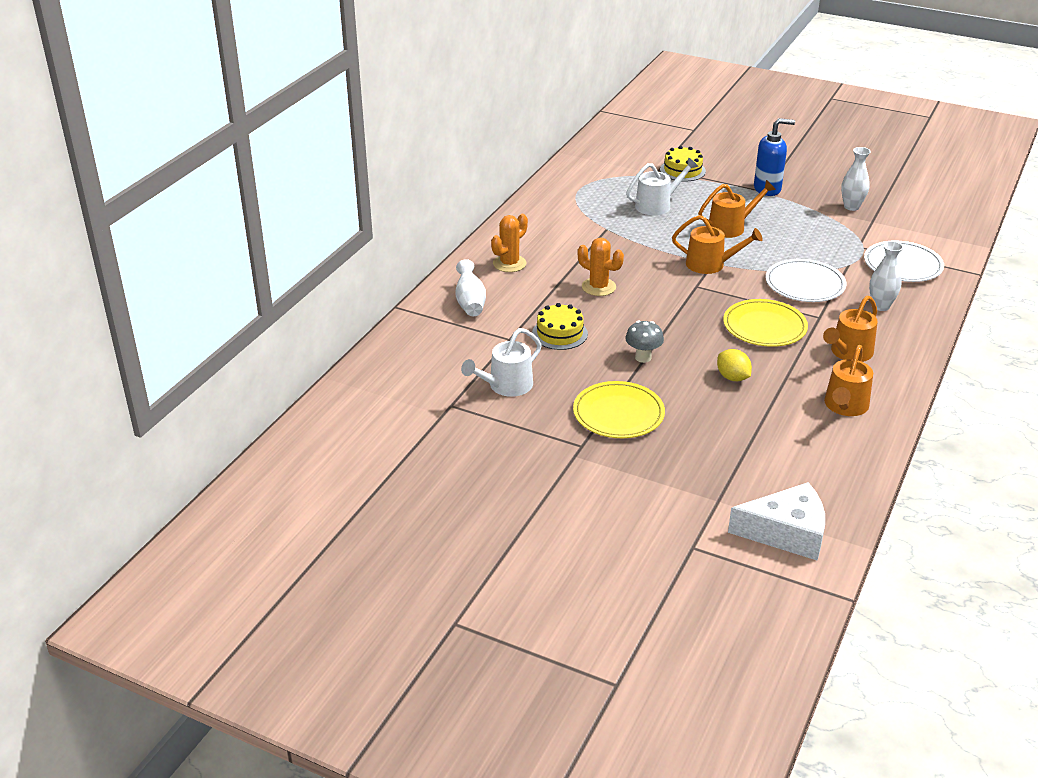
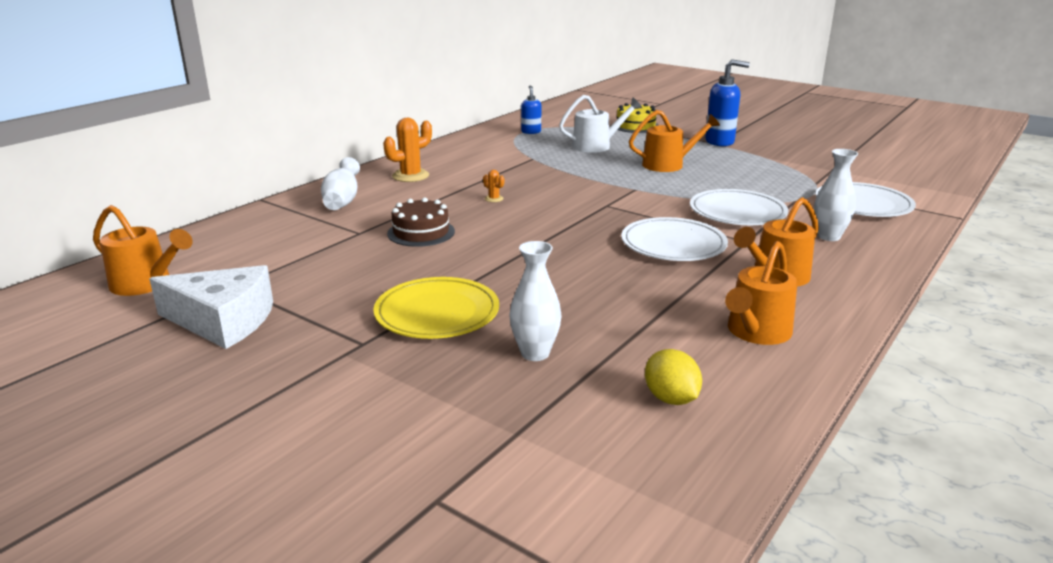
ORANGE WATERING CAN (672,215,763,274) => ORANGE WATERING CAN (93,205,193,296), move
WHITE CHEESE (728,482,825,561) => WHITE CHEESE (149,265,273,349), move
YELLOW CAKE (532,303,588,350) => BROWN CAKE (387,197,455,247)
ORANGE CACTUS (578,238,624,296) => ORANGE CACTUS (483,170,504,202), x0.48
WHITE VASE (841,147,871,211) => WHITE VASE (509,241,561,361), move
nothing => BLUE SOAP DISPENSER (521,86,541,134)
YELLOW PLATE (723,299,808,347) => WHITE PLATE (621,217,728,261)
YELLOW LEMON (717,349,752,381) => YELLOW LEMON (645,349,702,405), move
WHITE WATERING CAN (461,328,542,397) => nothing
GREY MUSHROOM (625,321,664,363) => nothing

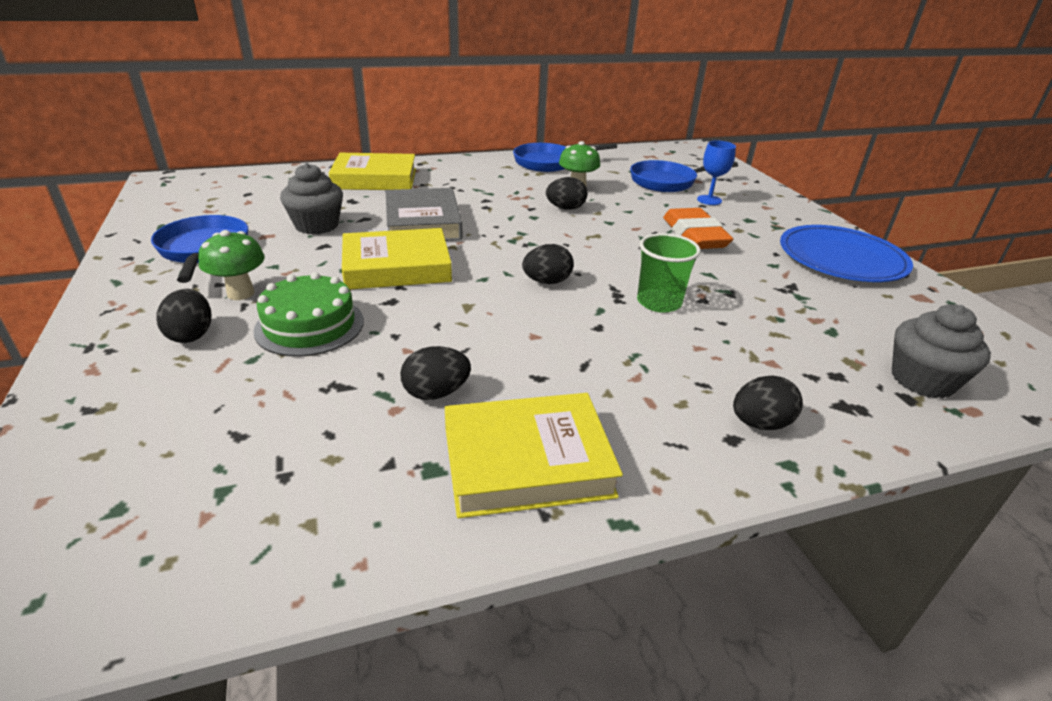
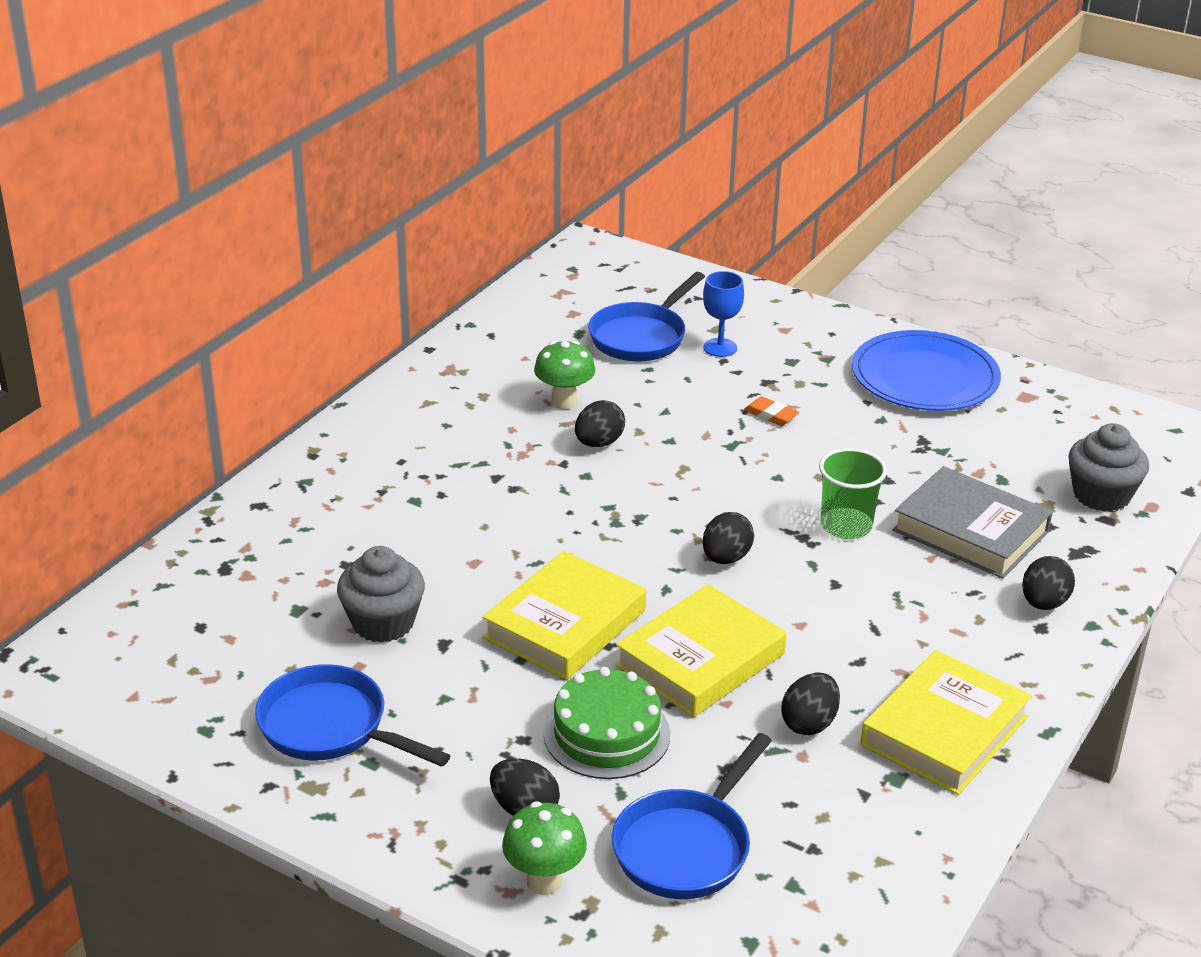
GREEN MUSHROOM (198,230,265,300) => GREEN MUSHROOM (502,802,587,895), move
BLUE PAN (513,143,617,172) => BLUE PAN (612,733,772,899), move
YELLOW BOOK (329,153,416,190) => YELLOW BOOK (615,584,787,717), move
ORANGE ERASER (663,208,733,249) => ORANGE ERASER (744,396,799,426), x0.47
GREY BOOK (386,188,463,241) => GREY BOOK (893,466,1053,579), move

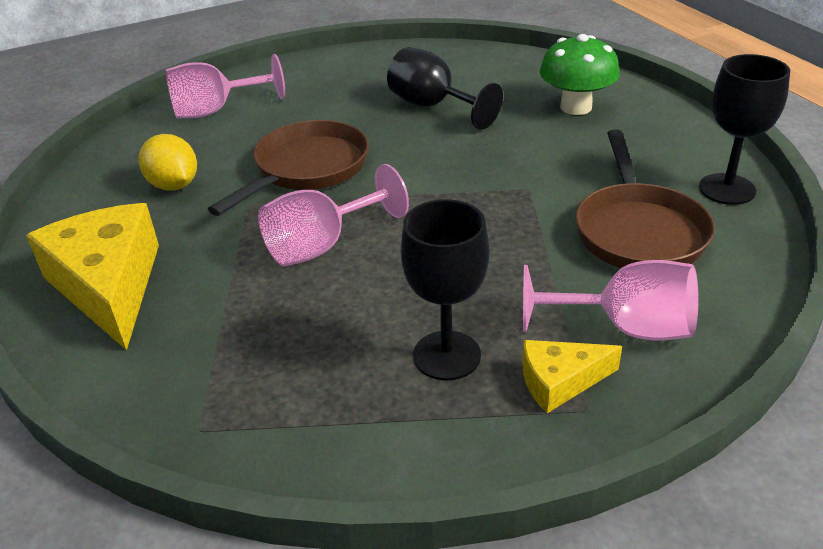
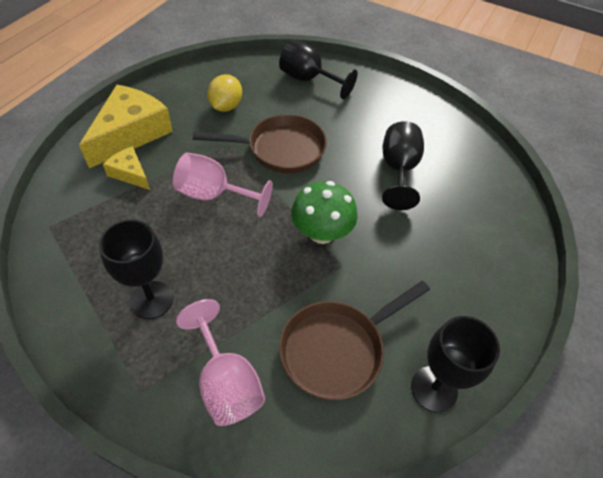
YELLOW CHEESE (522,340,622,413) => YELLOW CHEESE (103,146,150,190), move
PINK GOBLET (165,54,285,118) => BLACK GOBLET (279,40,358,99)
GREEN MUSHROOM (540,34,620,115) => GREEN MUSHROOM (291,181,358,244), move

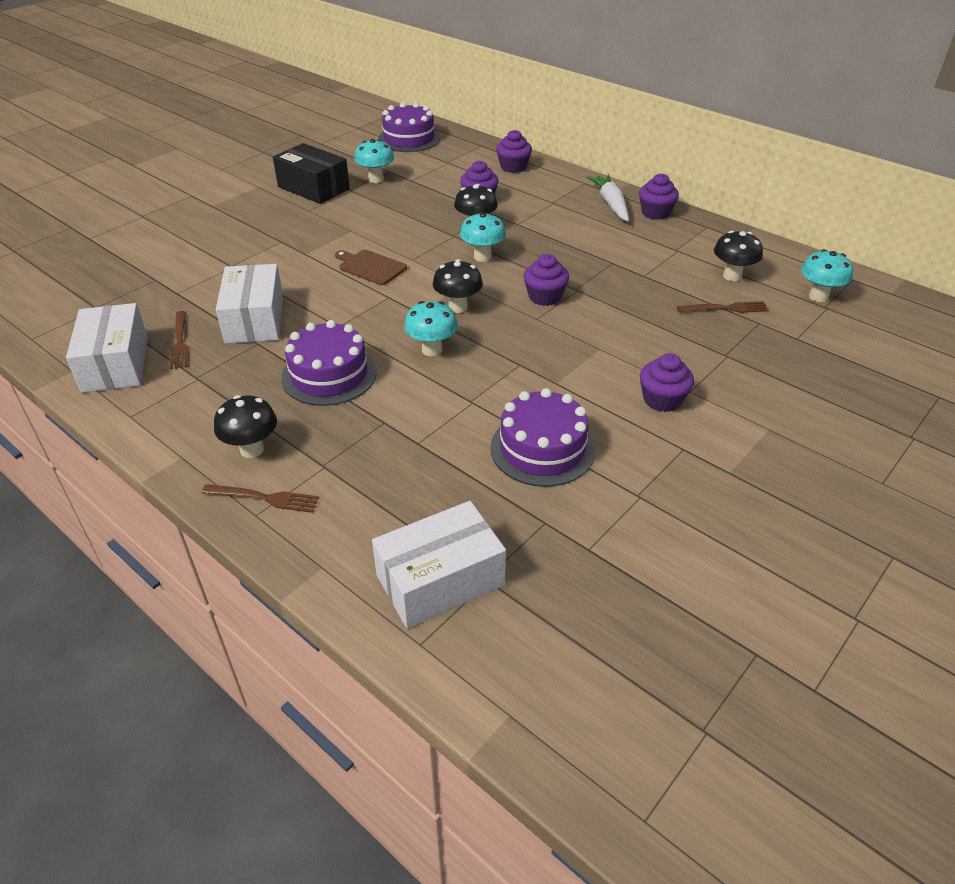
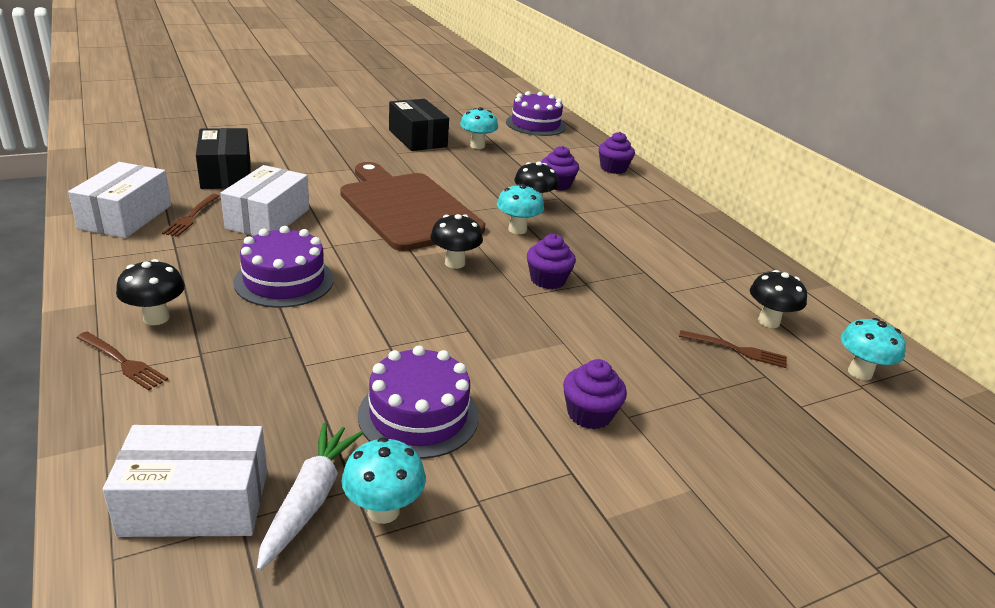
nothing => BLACK BOX (196,128,250,189)
WHITE CARROT (587,174,629,222) => WHITE CARROT (257,423,363,571), move
BROWN CUTTING BOARD (335,250,407,285) => BROWN CUTTING BOARD (340,162,485,251), x2.38
TURQUOISE MUSHROOM (404,301,458,356) => TURQUOISE MUSHROOM (341,437,426,524), move
PURPLE CUPCAKE (639,173,679,220) => nothing

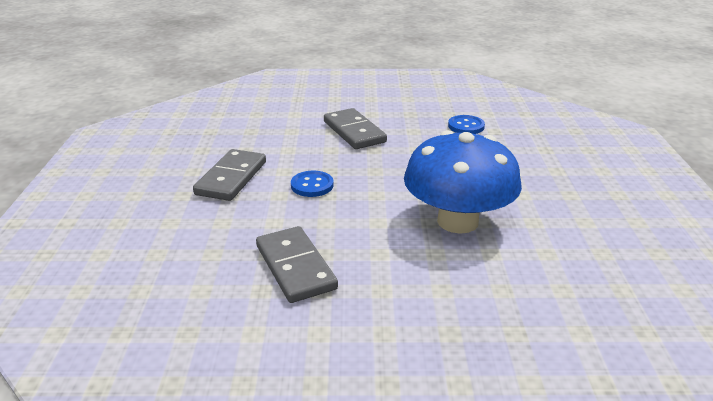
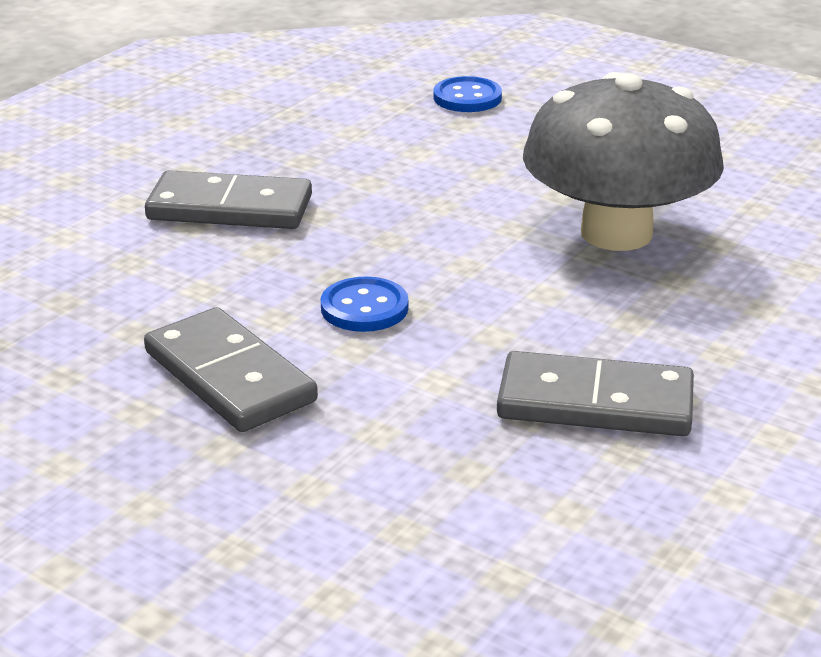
BLUE BUTTON (448,115,485,134) => BLUE BUTTON (433,76,502,112), move
BLUE MUSHROOM (404,130,522,234) => GREY MUSHROOM (523,72,724,251)

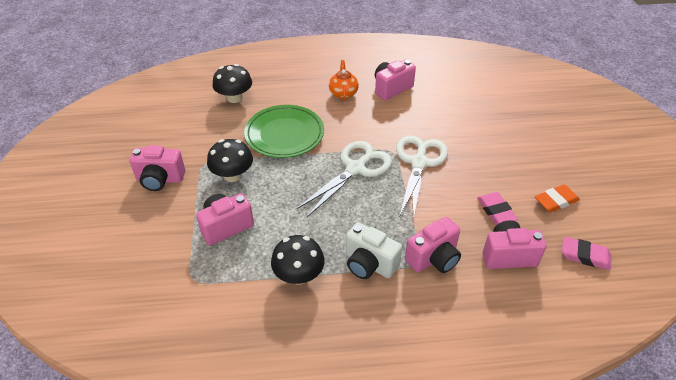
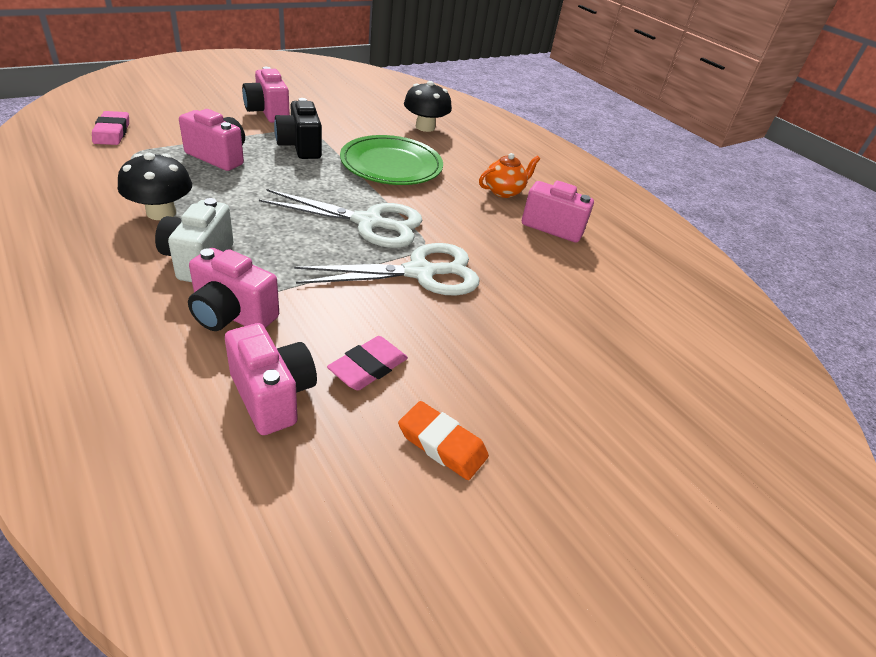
PINK ERASER (562,237,611,270) => PINK ERASER (92,111,129,145), move
BLACK MUSHROOM (207,139,253,182) => BLACK CAMERA (274,98,322,159)

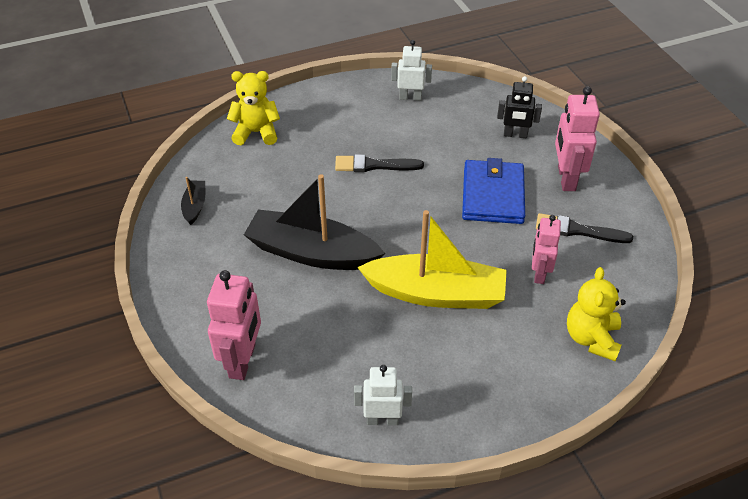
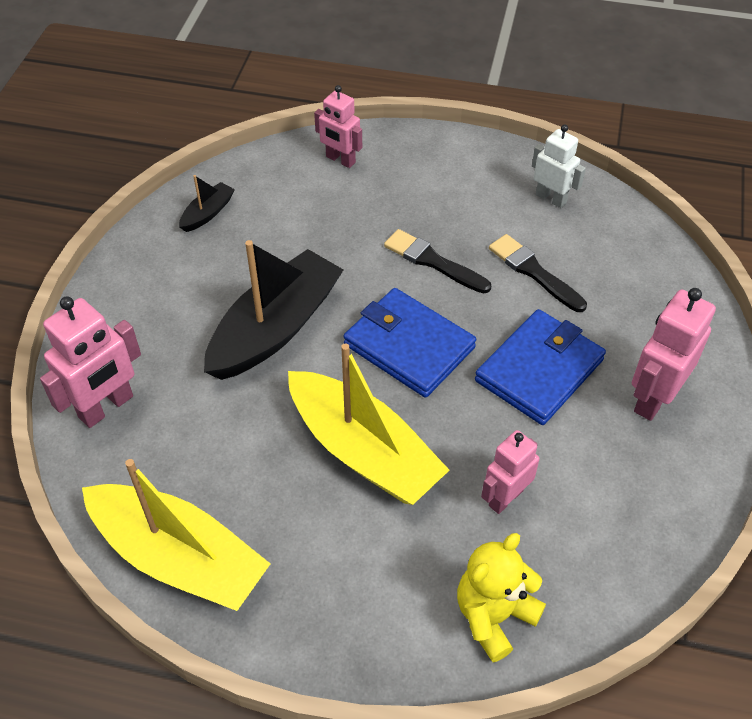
WHITE ROBOT (354,365,412,425) => YELLOW BOAT (82,459,271,611)
BLACK BOAT (244,174,385,270) => BLACK BOAT (204,240,343,380), 75 degrees clockwise
YELLOW TEDDY BEAR (227,71,280,145) => PINK ROBOT (314,85,362,168)
nothing => BLUE WALLET (344,288,476,398)
BLACK BRUSH (536,213,633,243) => BLACK BRUSH (489,234,587,312), move
BLACK ROBOT (497,76,542,138) => nothing

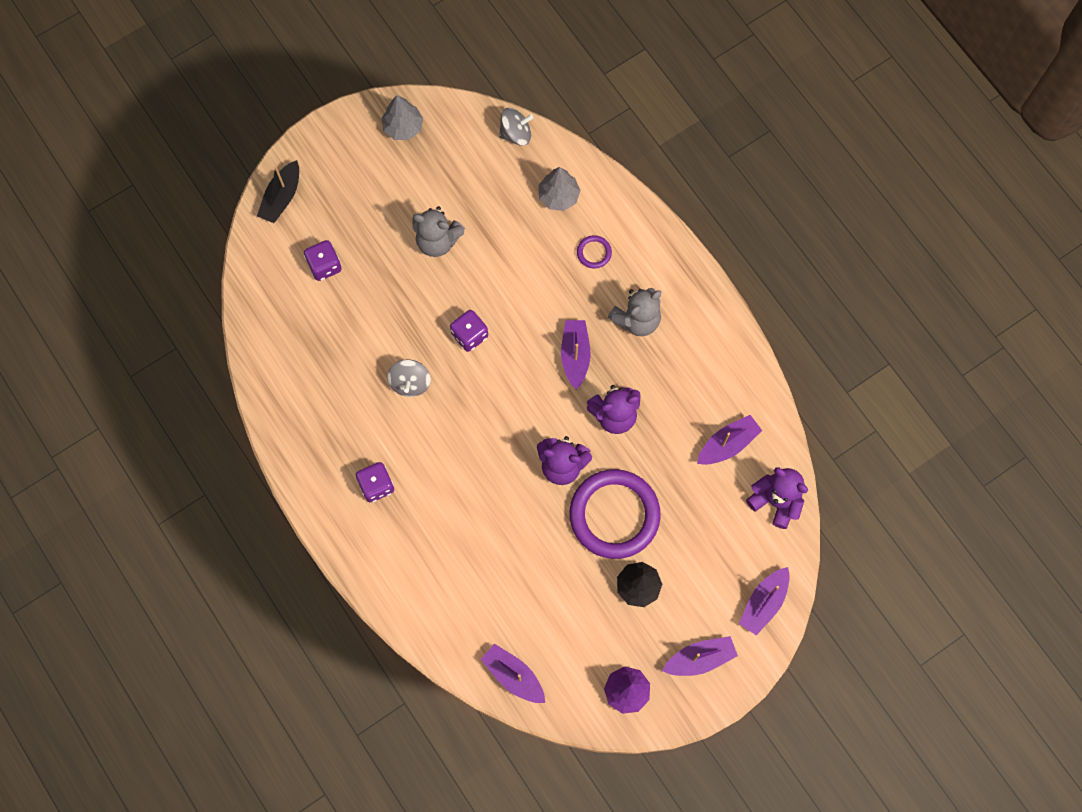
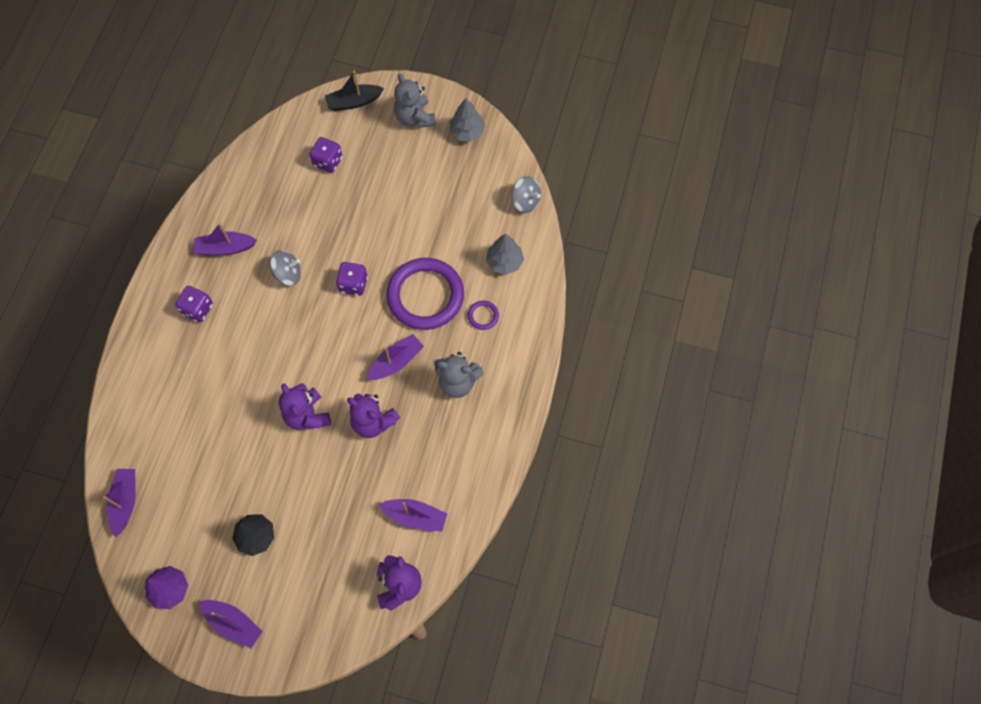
PURPLE BOAT (739,567,790,635) => PURPLE BOAT (194,223,257,255), move
GREY SPINNING TOP (387,359,431,397) => GREY SPINNING TOP (270,250,301,286), 150 degrees counterclockwise
PURPLE RING (569,469,661,559) => PURPLE RING (386,258,464,330), move
GREY TEDDY BEAR (412,206,465,257) => GREY TEDDY BEAR (394,73,436,128), move

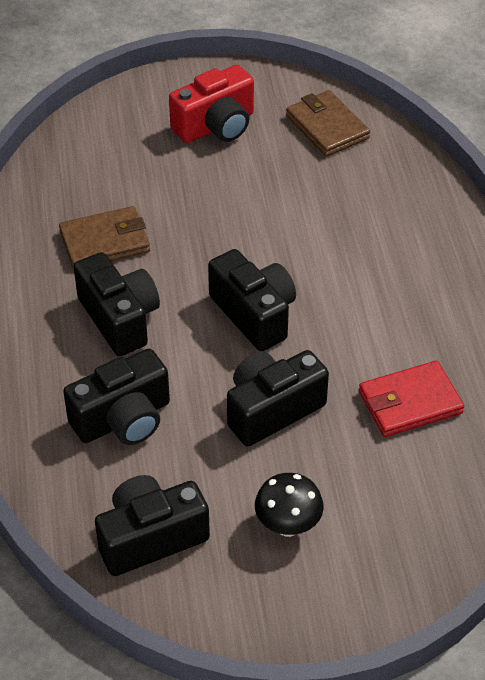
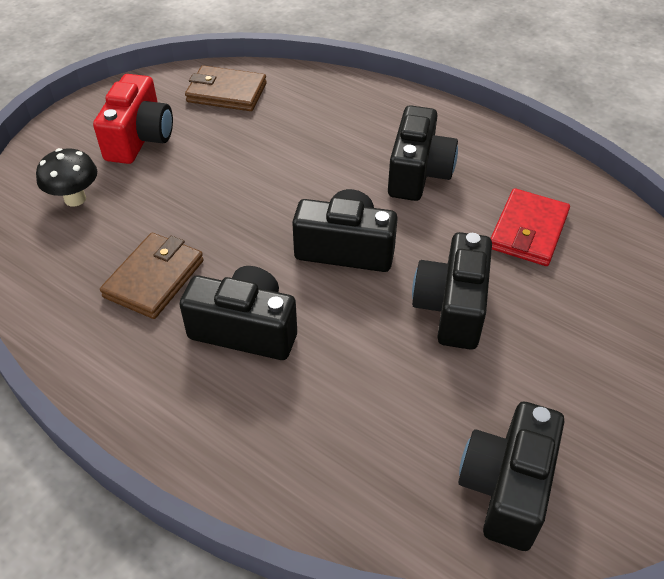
BLACK MUSHROOM (255,473,324,537) => BLACK MUSHROOM (36,148,97,207), move
BLACK CAMERA (63,349,170,445) => BLACK CAMERA (388,105,458,201), move

